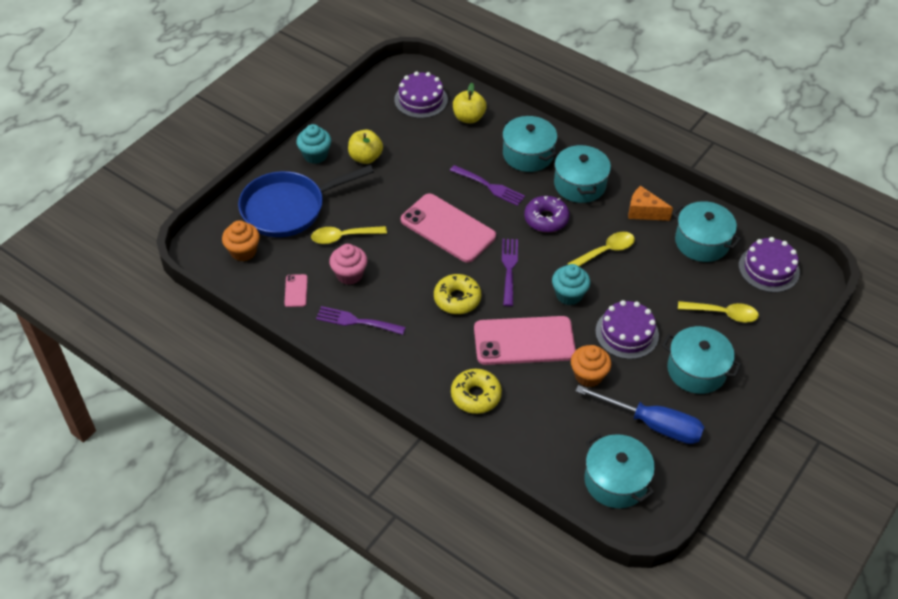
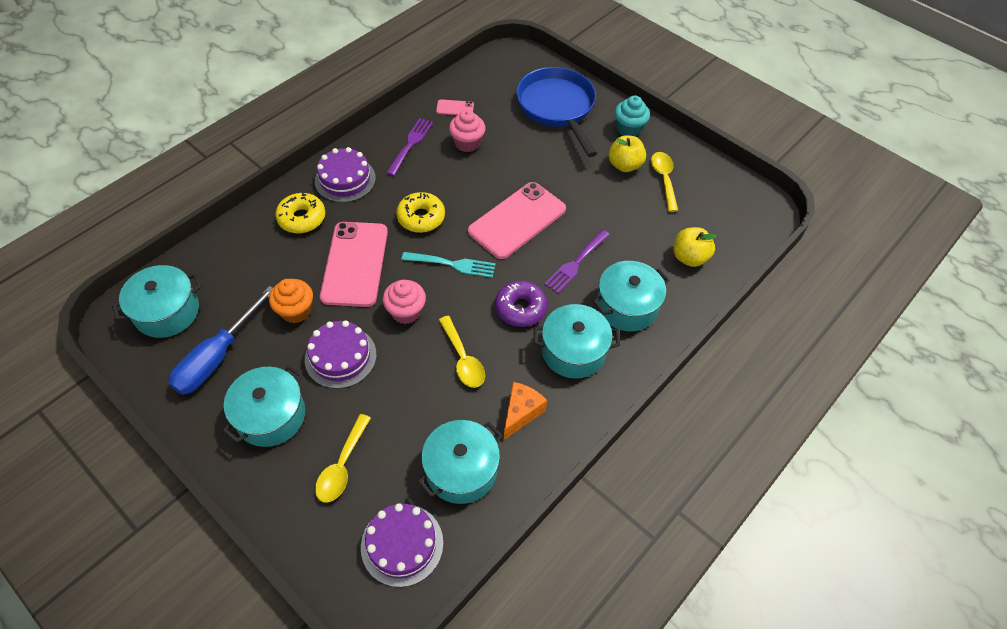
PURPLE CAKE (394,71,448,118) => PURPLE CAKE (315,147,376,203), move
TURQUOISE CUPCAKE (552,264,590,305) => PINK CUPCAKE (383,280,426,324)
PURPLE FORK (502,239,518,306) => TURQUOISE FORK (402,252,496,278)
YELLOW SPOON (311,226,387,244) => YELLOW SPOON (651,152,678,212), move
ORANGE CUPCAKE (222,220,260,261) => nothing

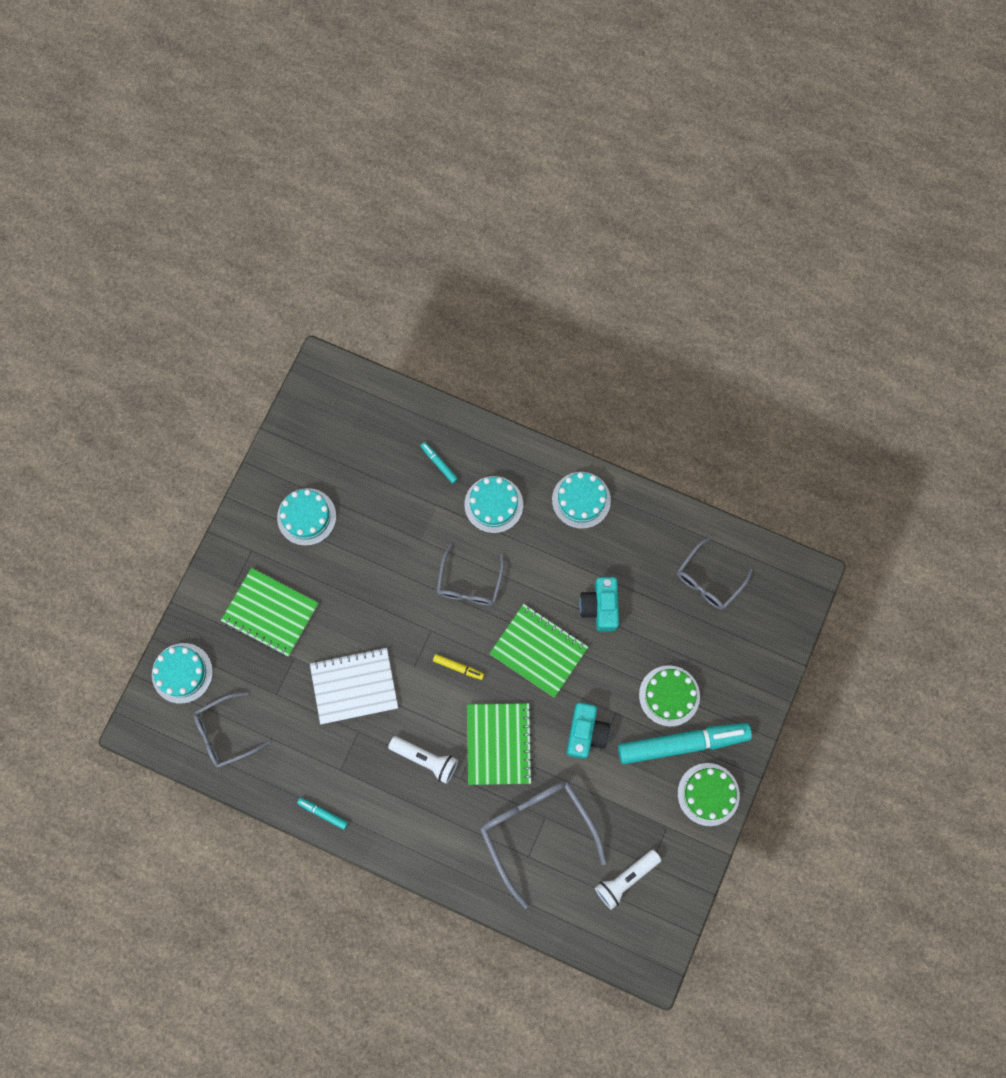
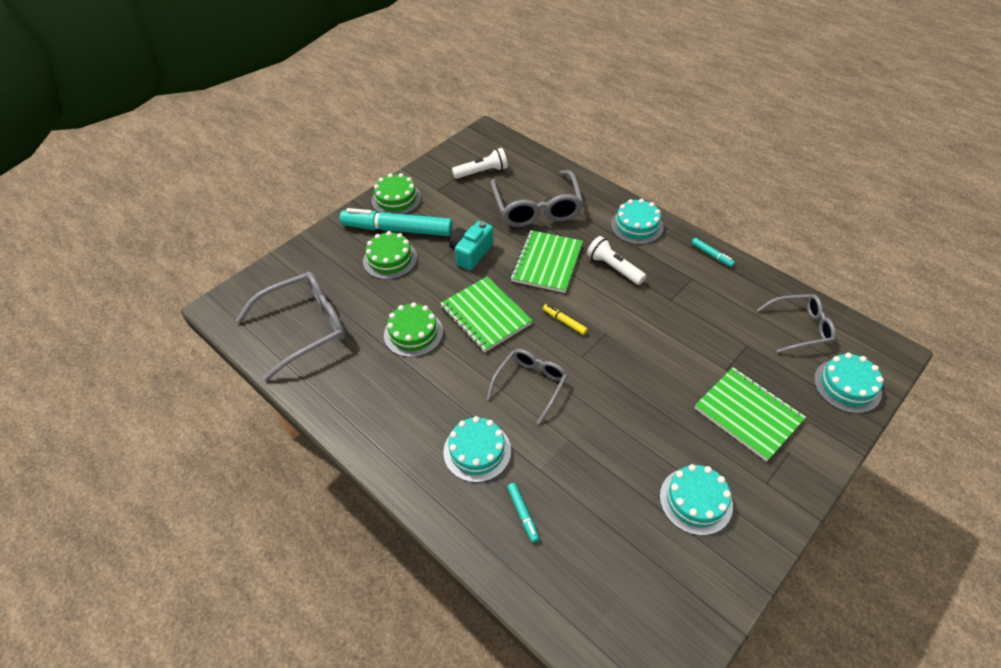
GREY GLASSES (677,536,753,610) => GREY GLASSES (236,272,346,381), x1.60
TURQUOISE CAMERA (579,577,619,632) => GREEN CAKE (384,302,443,357)
TURQUOISE CAKE (552,472,611,529) => TURQUOISE CAKE (611,199,664,244), move
WHITE NOTEBOOK (310,647,398,724) => nothing

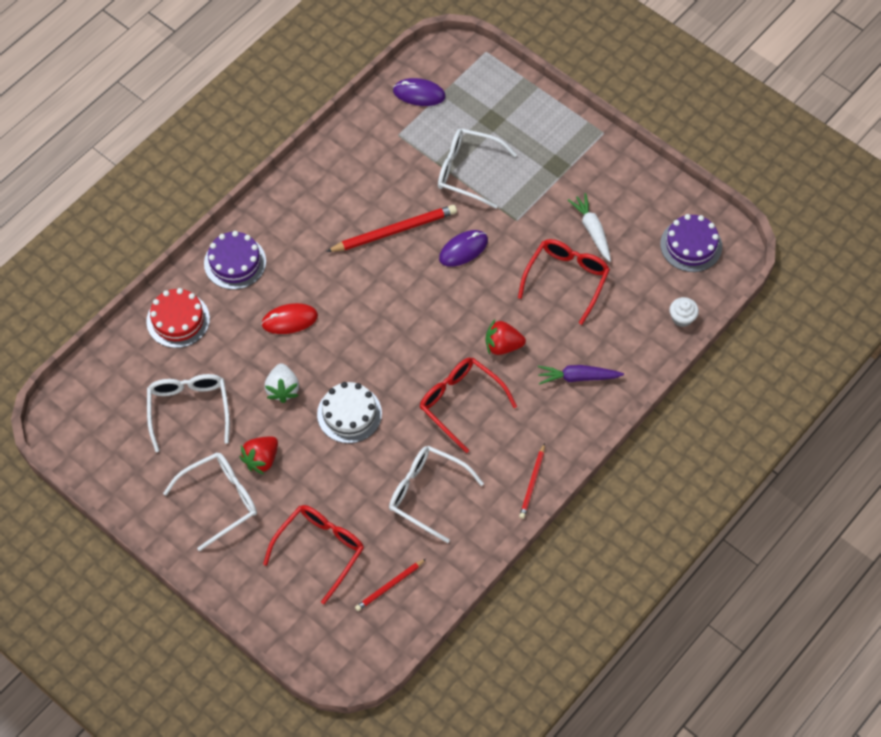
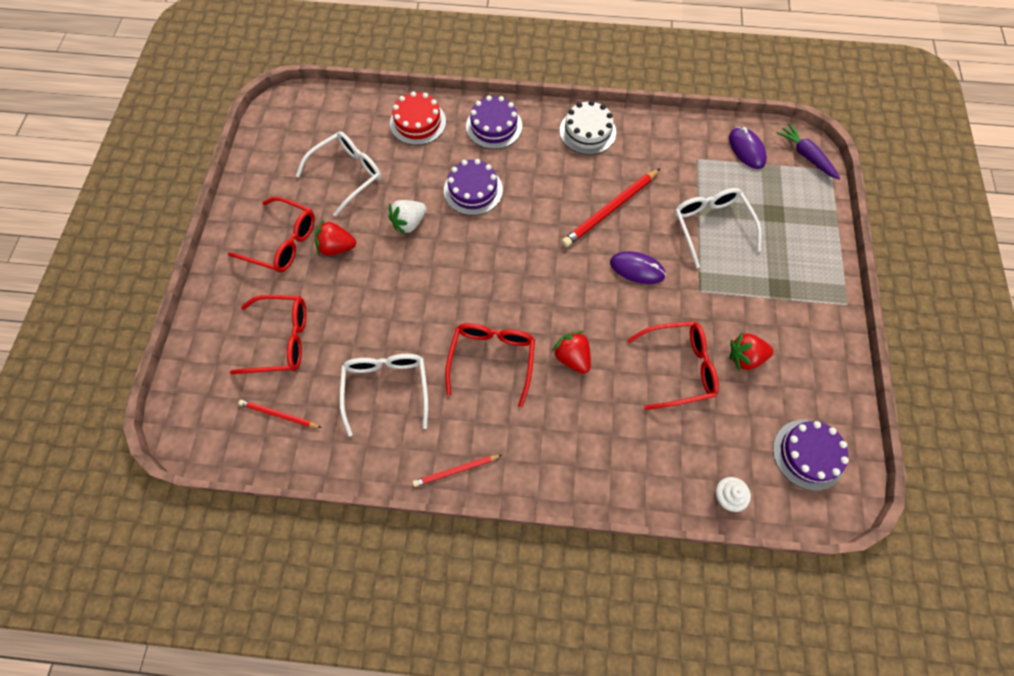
WHITE GLASSES (163,452,257,551) => RED GLASSES (228,197,315,272)
RED MOUSE (261,303,318,334) => PURPLE CAKE (444,159,503,216)
WHITE CAKE (317,382,382,443) => WHITE CAKE (560,100,616,155), move
RED PENCIL (326,205,457,252) => RED PENCIL (562,168,660,247), 105 degrees clockwise
WHITE CARROT (568,193,611,262) => RED STRAWBERRY (729,333,774,371)
PURPLE CARROT (538,365,624,385) => PURPLE CARROT (776,123,841,180), move

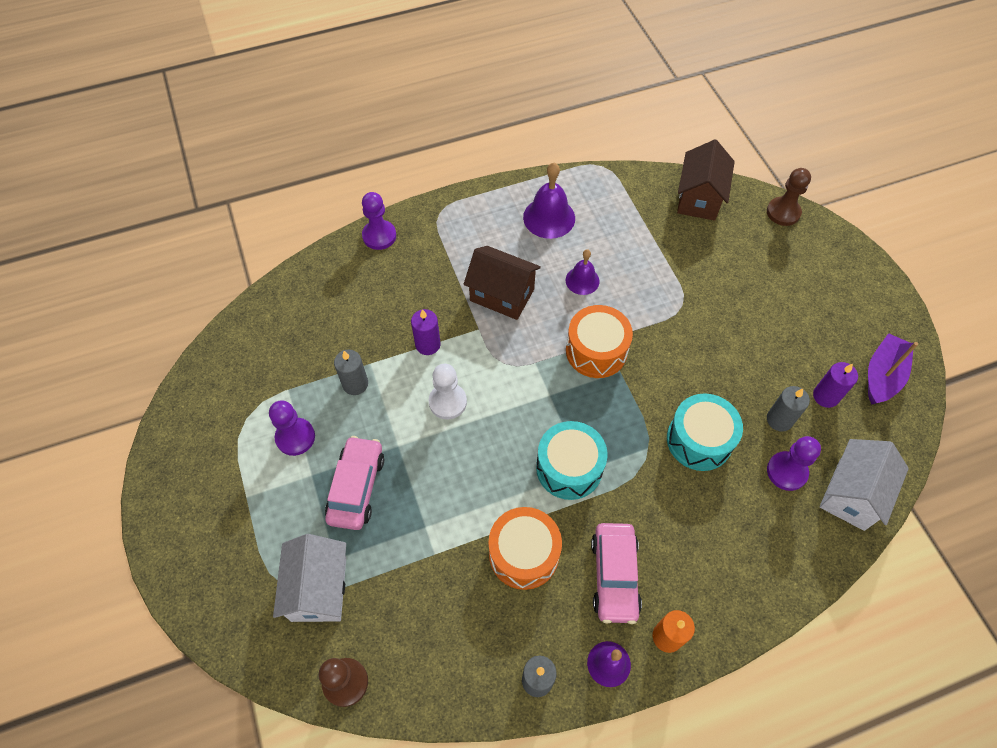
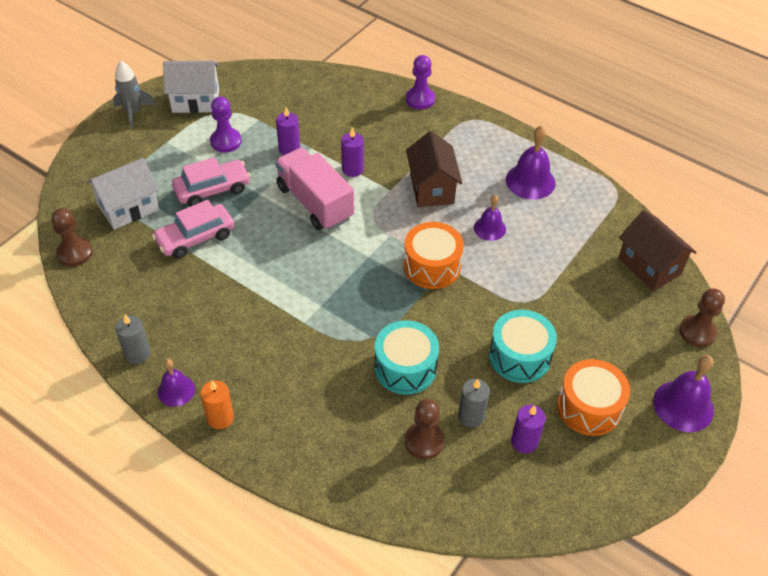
nothing => GREY ROCKET (113,61,155,129)
PINK CAR (591,523,642,624) => PINK CAR (152,200,234,259), move
WHITE HOUSE (820,439,909,531) => WHITE HOUSE (163,61,219,113), move
WHITE PAWN (429,364,467,419) => PINK TRUCK (275,148,354,230)
GREY CANDLE (334,350,368,395) => PURPLE CANDLE (276,107,300,155)
PURPLE PAWN (767,436,821,491) => BROWN PAWN (405,399,445,459)
TURQUOISE DRUM (536,421,607,500) => TURQUOISE DRUM (489,310,557,383), move
ORANGE DRUM (489,507,562,590) => ORANGE DRUM (557,359,630,436), move
BROWN HOUSE (677,139,735,221) => BROWN HOUSE (618,210,697,291), 75 degrees clockwise
nothing => PURPLE BELL (653,355,714,432)
PURPLE BOAT (868,333,918,405) => nothing

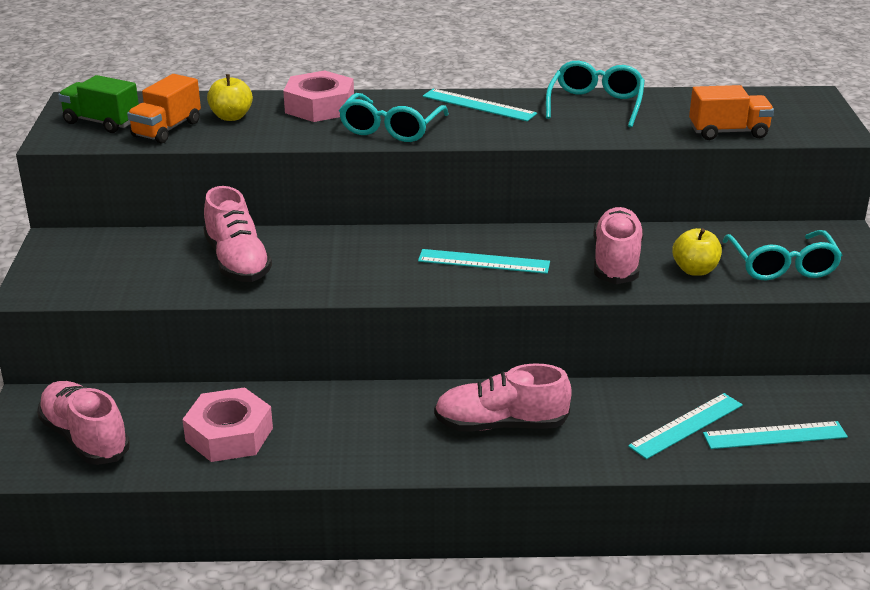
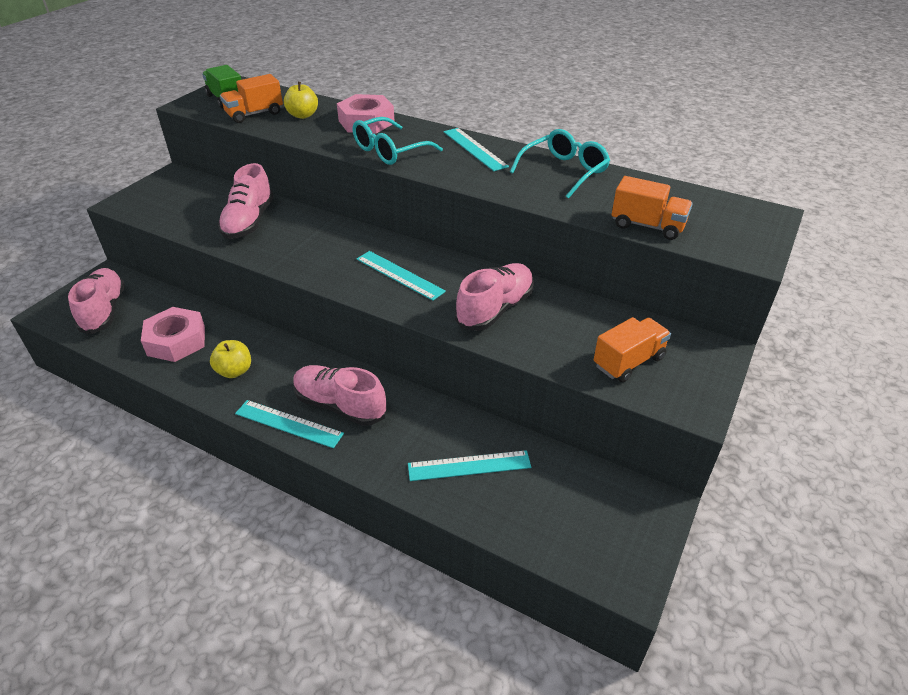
YELLOW APPLE (672,228,722,276) => YELLOW APPLE (210,340,251,378), move
TURQUOISE RULER (703,421,848,449) => TURQUOISE RULER (235,400,344,448), move
TURQUOISE GLASSES (722,230,843,280) => ORANGE TRUCK (594,317,671,382)

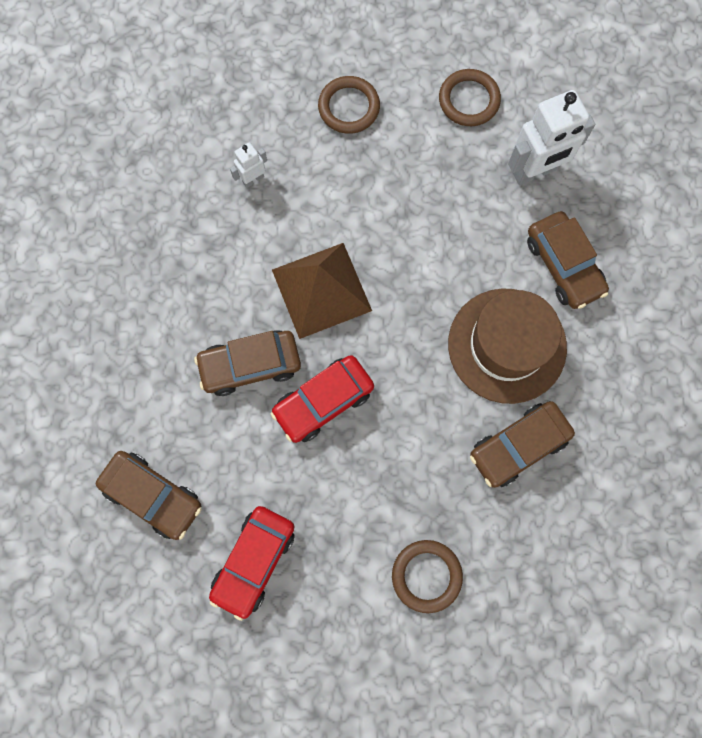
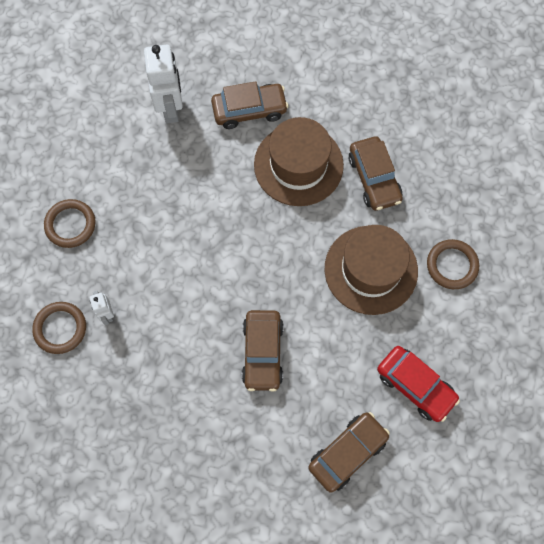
BROWN RING (439,69,501,126) => BROWN RING (32,302,86,354), move
nothing => BROWN HAT (325,225,418,315)
RED CAR (271,355,374,443) => nothing
BROWN PYRAMID (272,243,372,339) => nothing

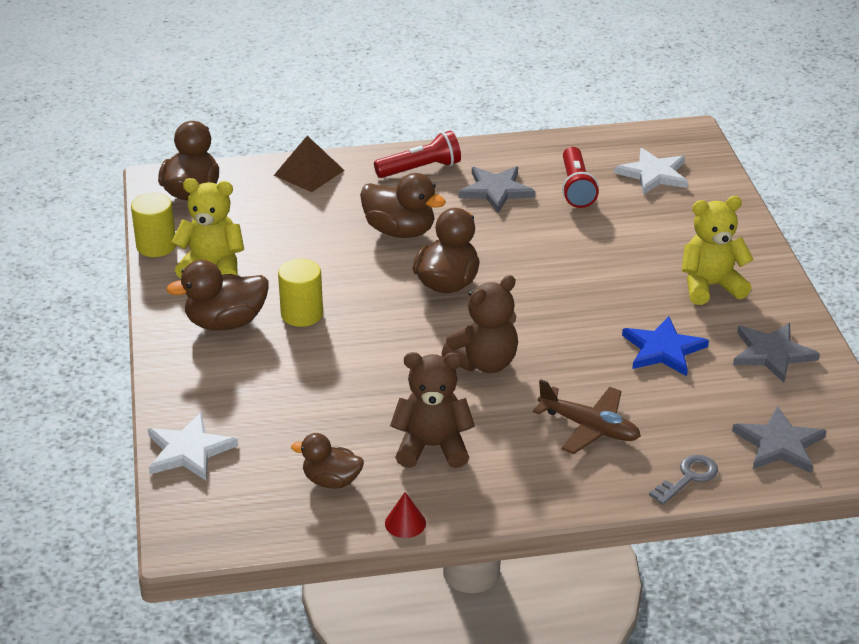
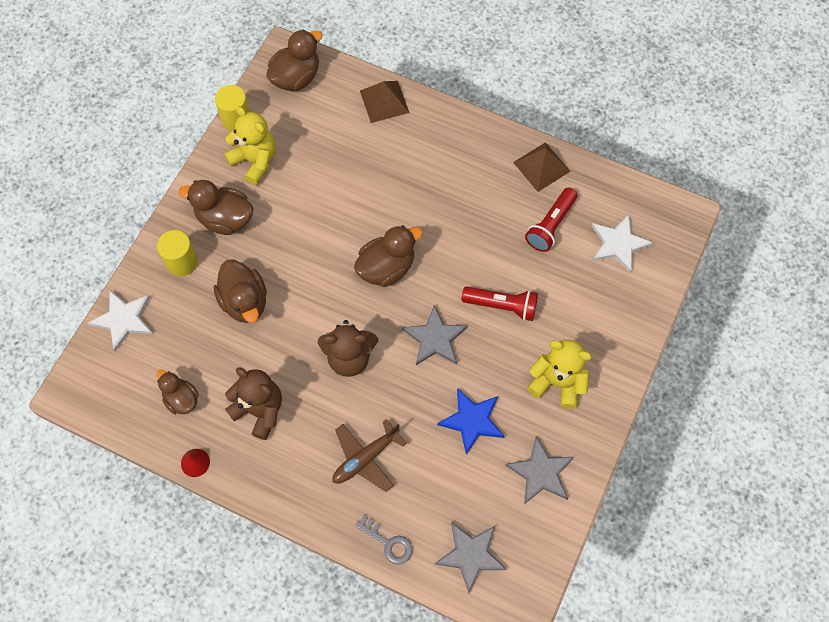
YELLOW CYLINDER (278,259,323,327) => YELLOW CYLINDER (157,230,198,276), move
BROWN DUCK (360,173,446,238) => BROWN DUCK (213,260,267,323), move
BROWN PLANE (533,379,641,454) => BROWN PLANE (332,419,407,492), 75 degrees clockwise
GREY KEY (649,455,718,505) => GREY KEY (355,515,413,565), 45 degrees clockwise
GREY STAR (459,166,535,213) => GREY STAR (402,305,468,365), move
RED FLASHLIGHT (374,131,461,178) => RED FLASHLIGHT (462,286,538,321), move
nothing => BROWN PYRAMID (513,142,571,192)

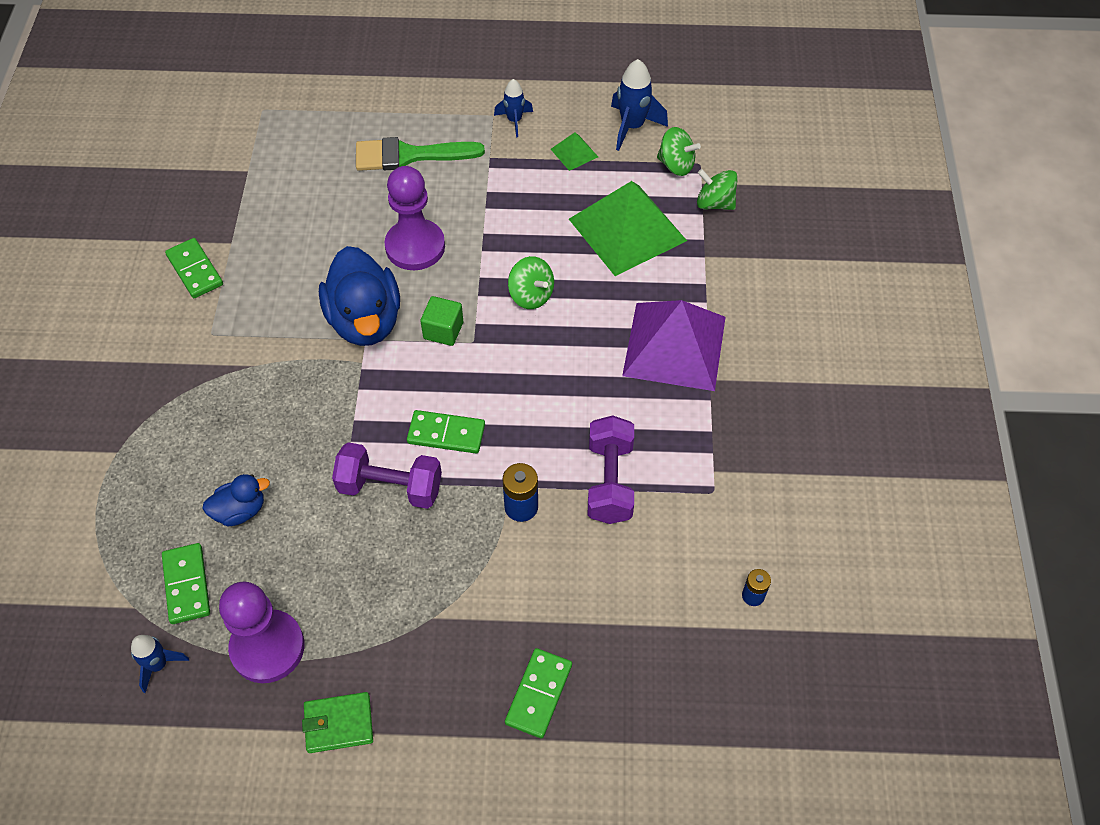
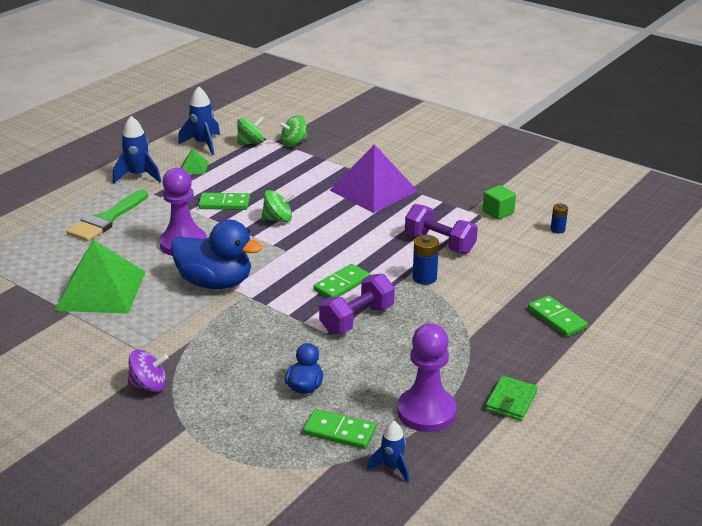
GREEN PYRAMID (569,181,687,276) => GREEN PYRAMID (55,240,145,314), move
BLUE ROCKET (494,79,533,137) => BLUE ROCKET (113,116,161,184), x1.58
nothing => PURPLE SPINNING TOP (128,350,168,392)
GREEN DOMINO (165,238,223,298) => GREEN DOMINO (198,193,250,210), move
GREEN CUBE (421,296,463,346) => GREEN CUBE (483,185,516,220), move

